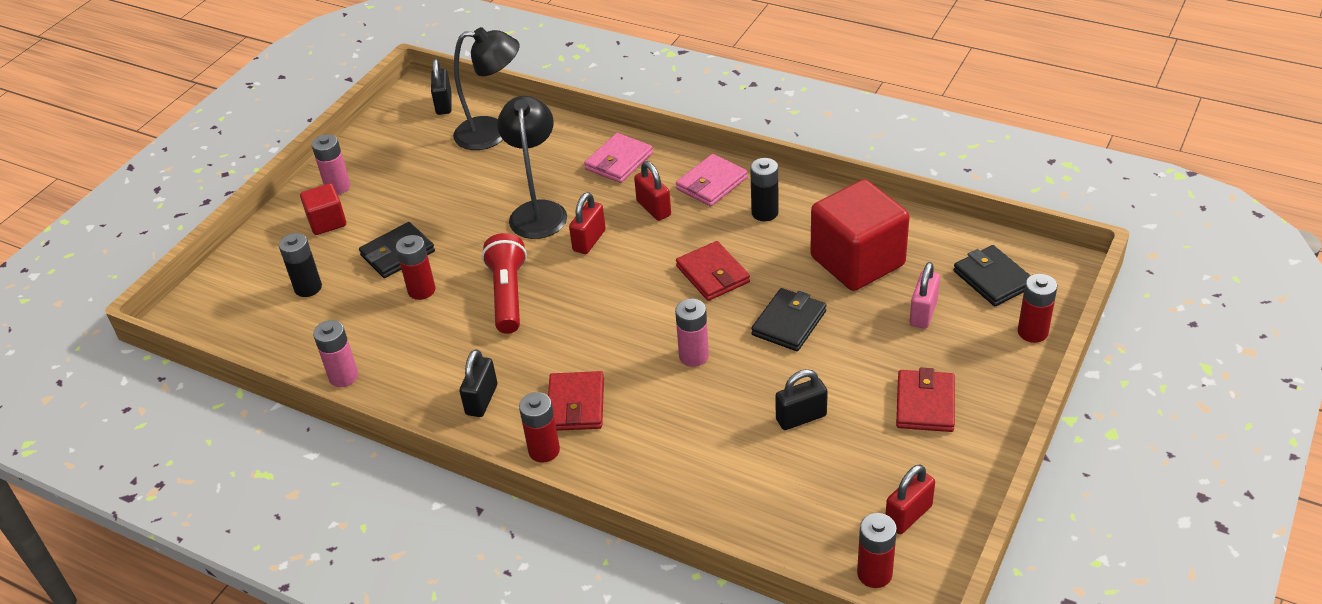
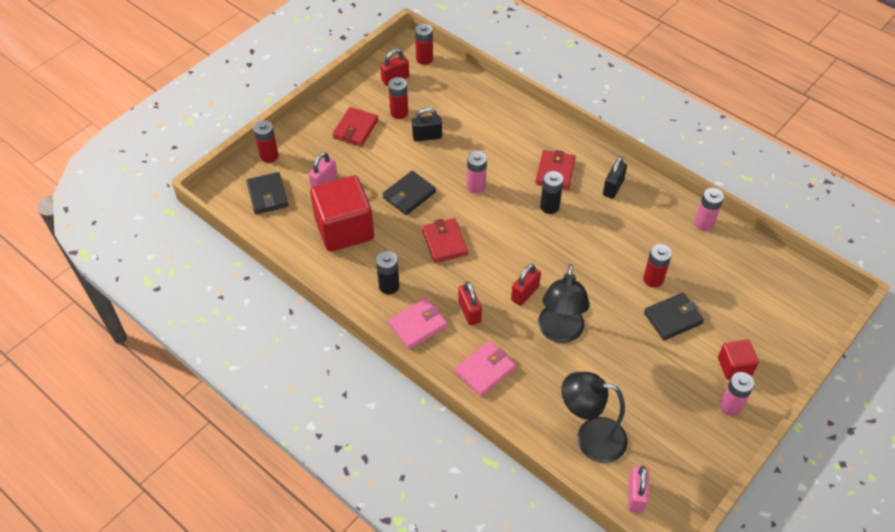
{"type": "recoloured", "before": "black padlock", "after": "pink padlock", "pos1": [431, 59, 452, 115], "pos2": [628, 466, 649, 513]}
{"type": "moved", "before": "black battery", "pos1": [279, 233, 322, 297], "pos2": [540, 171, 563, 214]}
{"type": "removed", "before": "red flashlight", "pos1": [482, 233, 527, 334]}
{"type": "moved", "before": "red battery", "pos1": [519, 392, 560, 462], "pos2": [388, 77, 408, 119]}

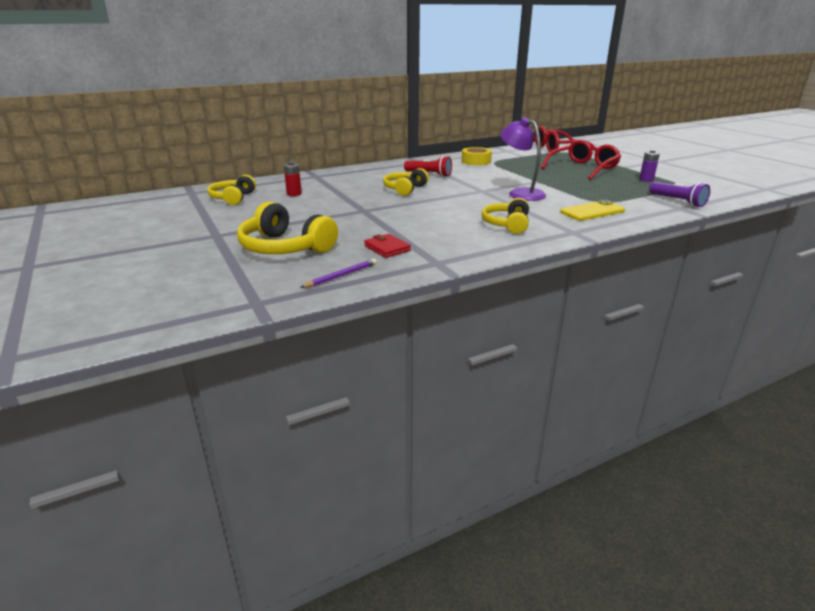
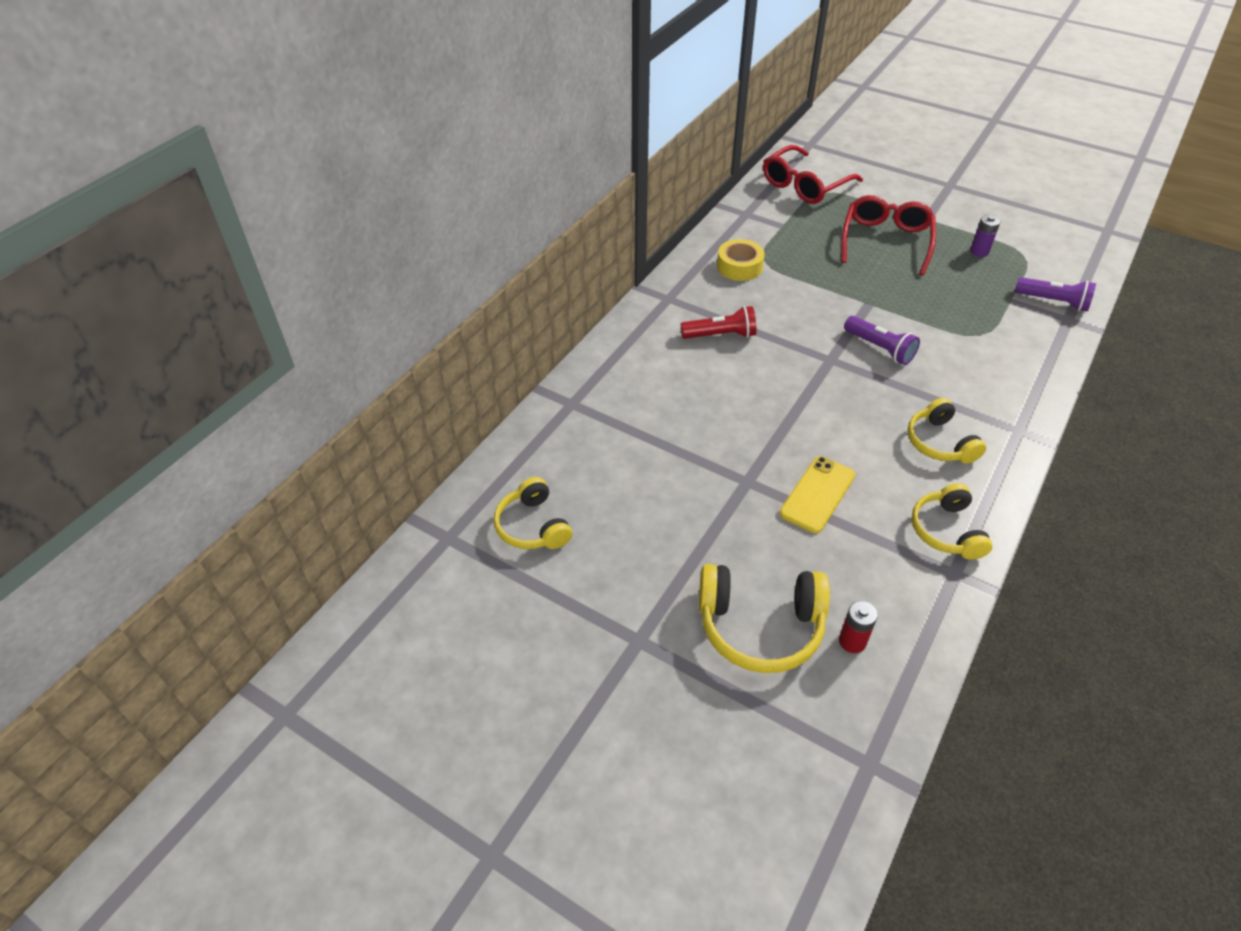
{"type": "replaced", "before": "purple lamp", "after": "purple flashlight", "pos1": [500, 117, 546, 201], "pos2": [844, 316, 920, 365]}
{"type": "moved", "before": "red battery", "pos1": [284, 162, 302, 196], "pos2": [839, 601, 878, 653]}
{"type": "moved", "before": "yellow headphones", "pos1": [383, 168, 429, 196], "pos2": [911, 483, 993, 560]}
{"type": "moved", "before": "yellow phone", "pos1": [560, 200, 625, 221], "pos2": [780, 456, 855, 533]}
{"type": "removed", "before": "red wallet", "pos1": [364, 234, 411, 258]}
{"type": "removed", "before": "purple pencil", "pos1": [300, 258, 377, 288]}

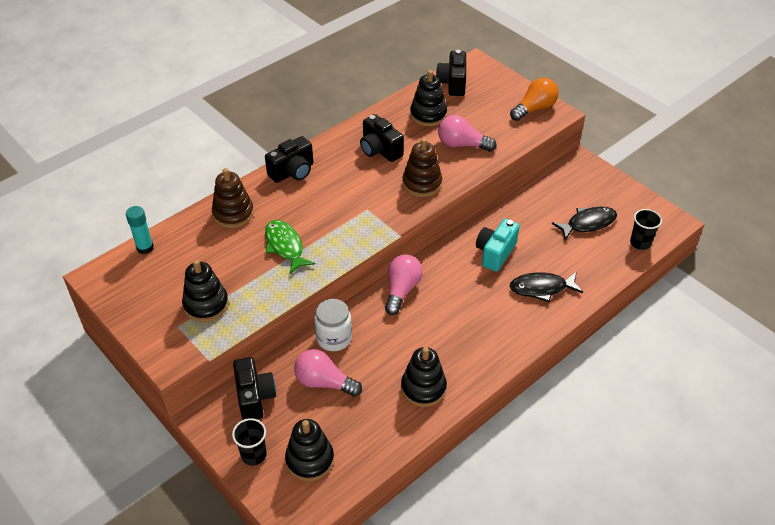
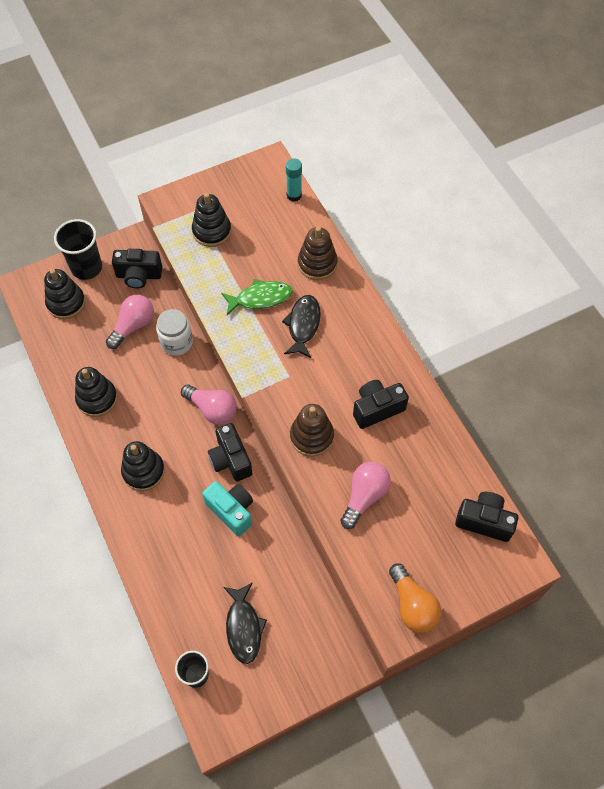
{"type": "moved", "before": "black stacking toy", "pos1": [410, 70, 447, 127], "pos2": [121, 441, 165, 491]}
{"type": "moved", "before": "black camera", "pos1": [265, 136, 313, 183], "pos2": [208, 423, 253, 481]}
{"type": "moved", "before": "black fish", "pos1": [510, 272, 583, 302], "pos2": [282, 295, 321, 358]}
{"type": "resized", "before": "black cup", "pos1": [232, 418, 267, 466], "pos2": [54, 219, 102, 280], "scale": 1.57}

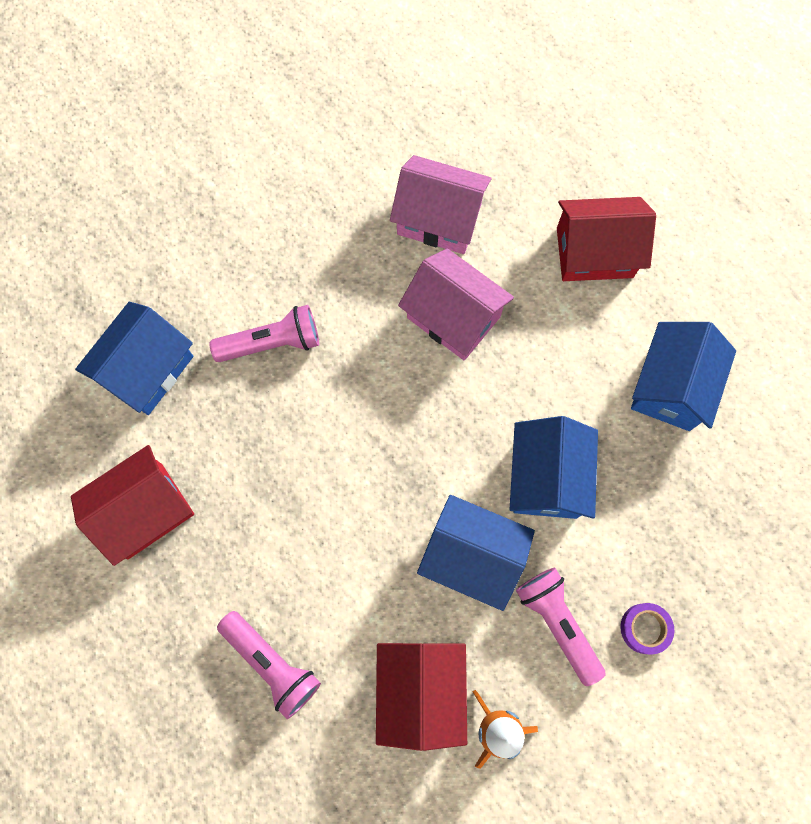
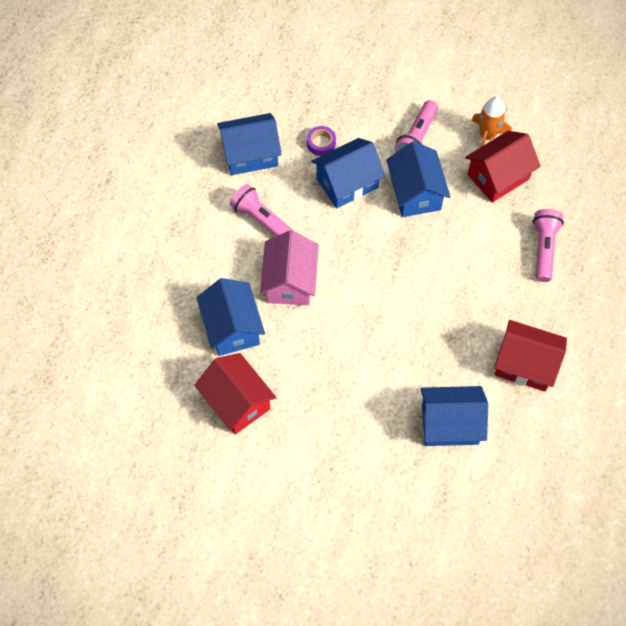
{"type": "recoloured", "before": "pink house", "after": "blue house", "pos1": [390, 155, 491, 254], "pos2": [196, 278, 265, 356]}
{"type": "moved", "before": "red house", "pos1": [557, 197, 656, 281], "pos2": [195, 353, 276, 435]}
{"type": "moved", "before": "pink flashlight", "pos1": [209, 305, 319, 362], "pos2": [230, 184, 294, 236]}
{"type": "moved", "before": "purple tape", "pos1": [620, 603, 674, 654], "pos2": [307, 126, 336, 156]}

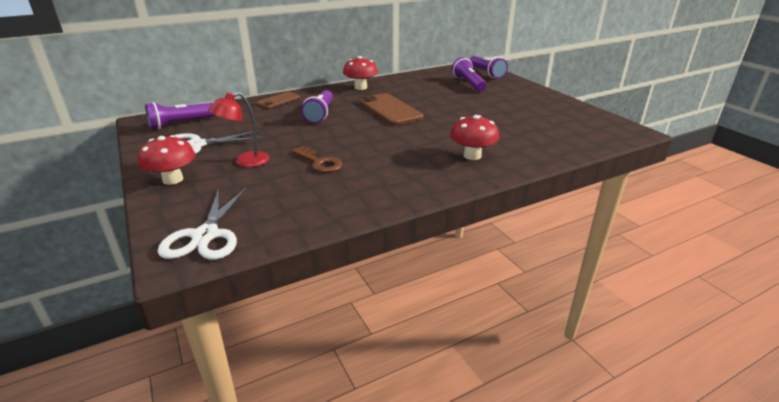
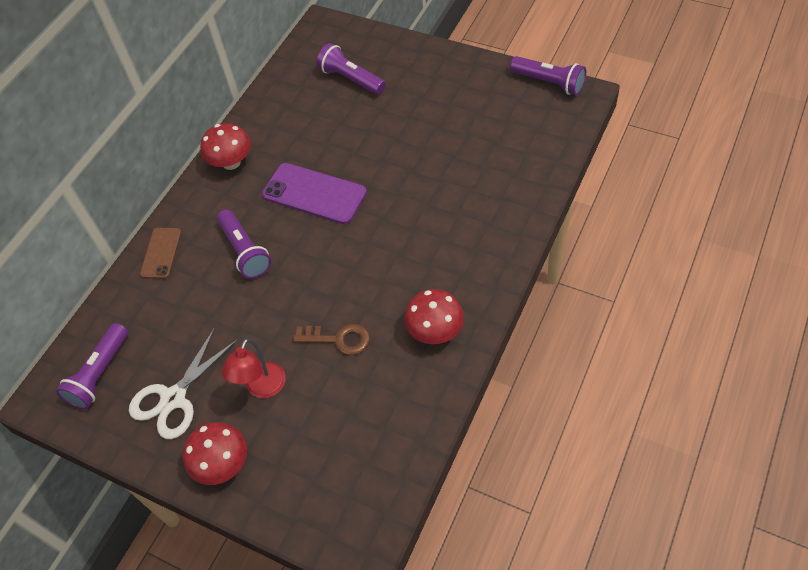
{"type": "moved", "before": "purple flashlight", "pos1": [470, 56, 508, 79], "pos2": [510, 56, 586, 95]}
{"type": "recoloured", "before": "brown phone", "after": "purple phone", "pos1": [359, 93, 424, 125], "pos2": [262, 163, 367, 224]}
{"type": "moved", "before": "red mushroom", "pos1": [450, 115, 499, 160], "pos2": [404, 289, 464, 344]}
{"type": "removed", "before": "white scissors", "pos1": [158, 187, 247, 260]}

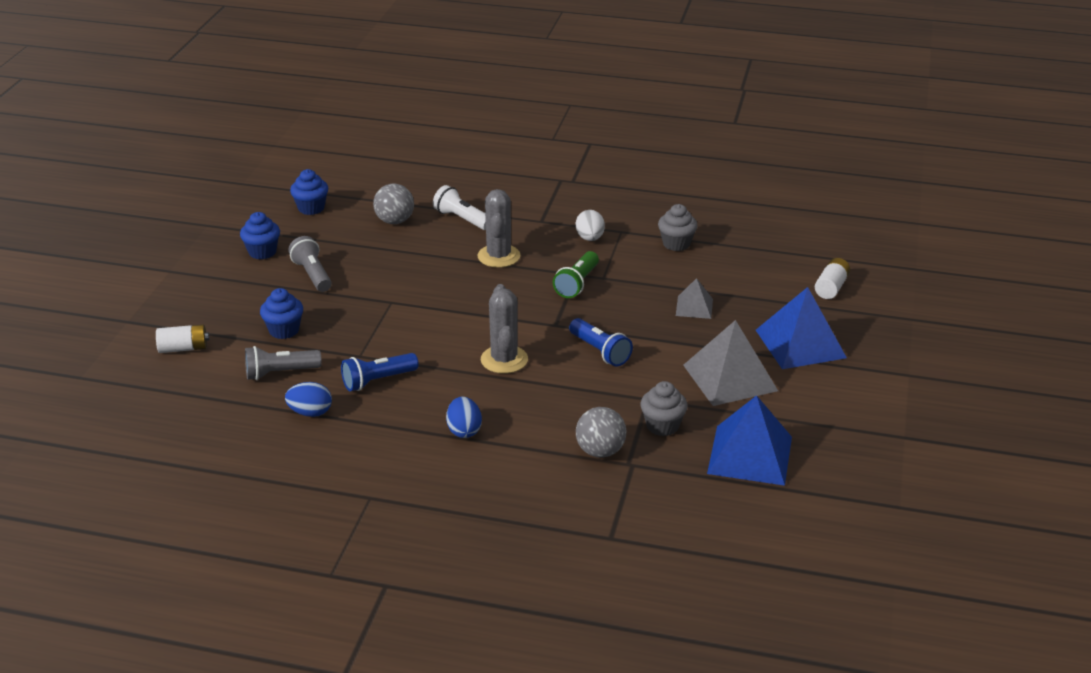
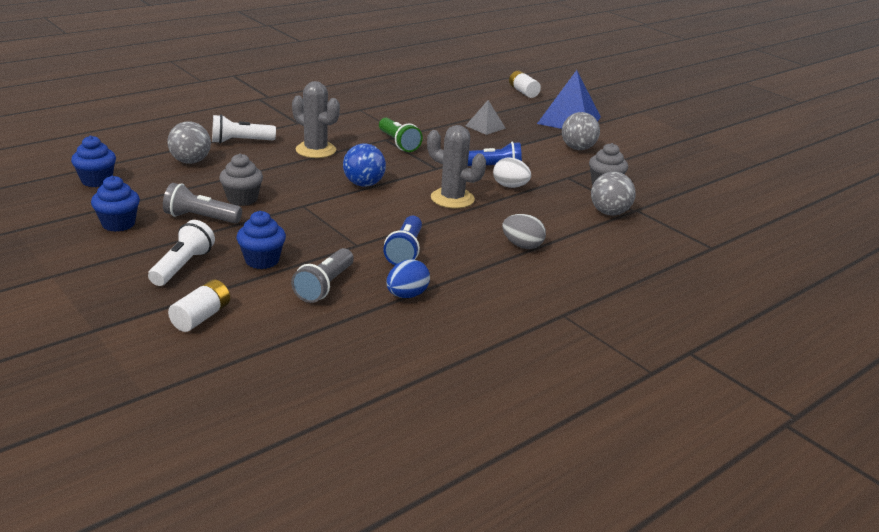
{"type": "moved", "before": "grey cupcake", "pos1": [658, 204, 698, 251], "pos2": [219, 153, 263, 206]}
{"type": "moved", "before": "white egg", "pos1": [575, 210, 605, 241], "pos2": [493, 157, 531, 188]}
{"type": "replaced", "before": "grey pyramid", "after": "grey ball", "pos1": [683, 320, 778, 406], "pos2": [562, 112, 600, 150]}
{"type": "removed", "before": "blue pyramid", "pos1": [707, 395, 792, 486]}
{"type": "recoloured", "before": "blue egg", "after": "grey egg", "pos1": [446, 397, 482, 438], "pos2": [502, 214, 546, 249]}
{"type": "added", "after": "blue ball", "pos2": [343, 144, 386, 187]}
{"type": "added", "after": "white flashlight", "pos2": [148, 220, 215, 286]}

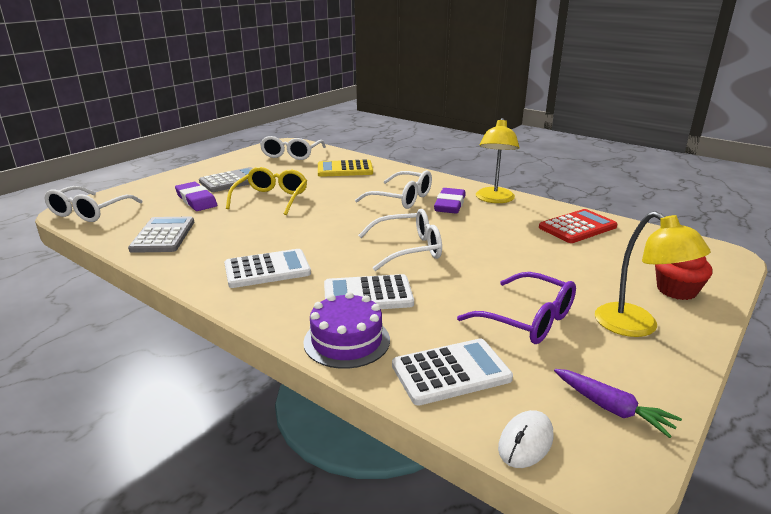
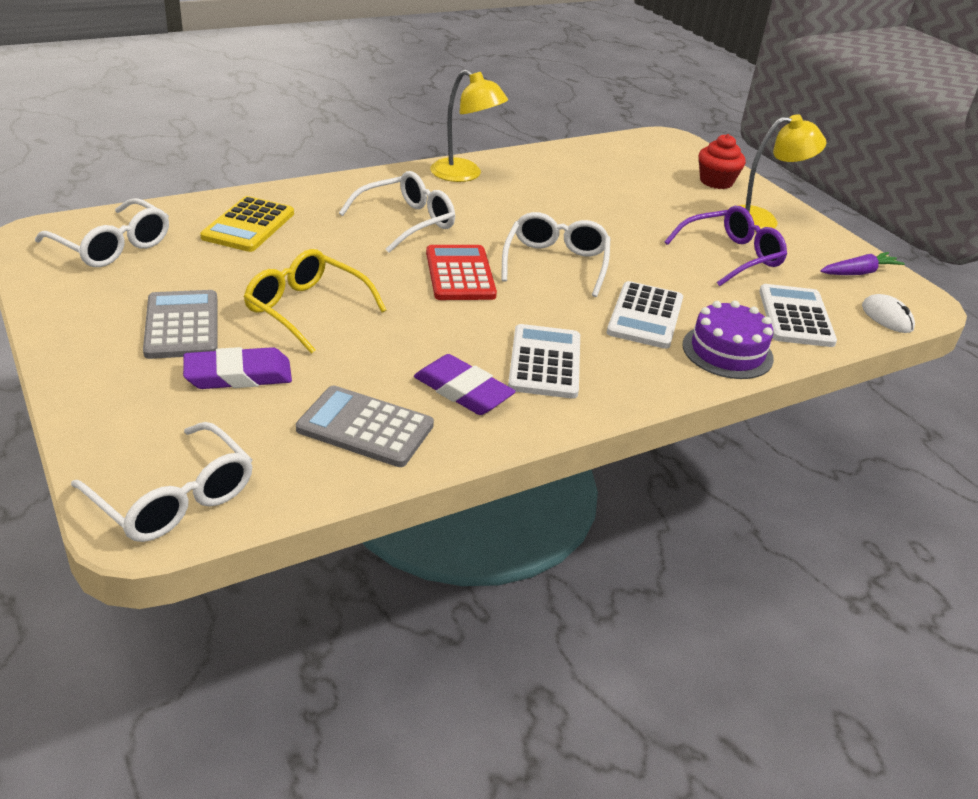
{"type": "moved", "before": "purple eraser", "pos1": [434, 188, 466, 214], "pos2": [414, 354, 516, 415]}
{"type": "moved", "before": "red calculator", "pos1": [539, 209, 618, 243], "pos2": [426, 245, 497, 300]}

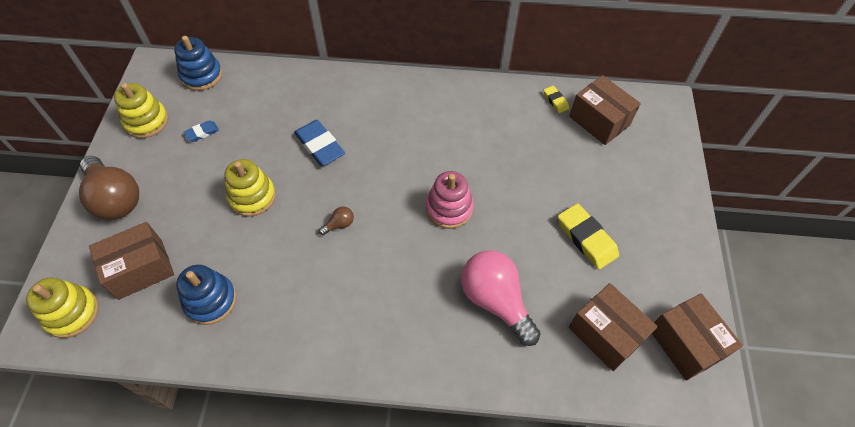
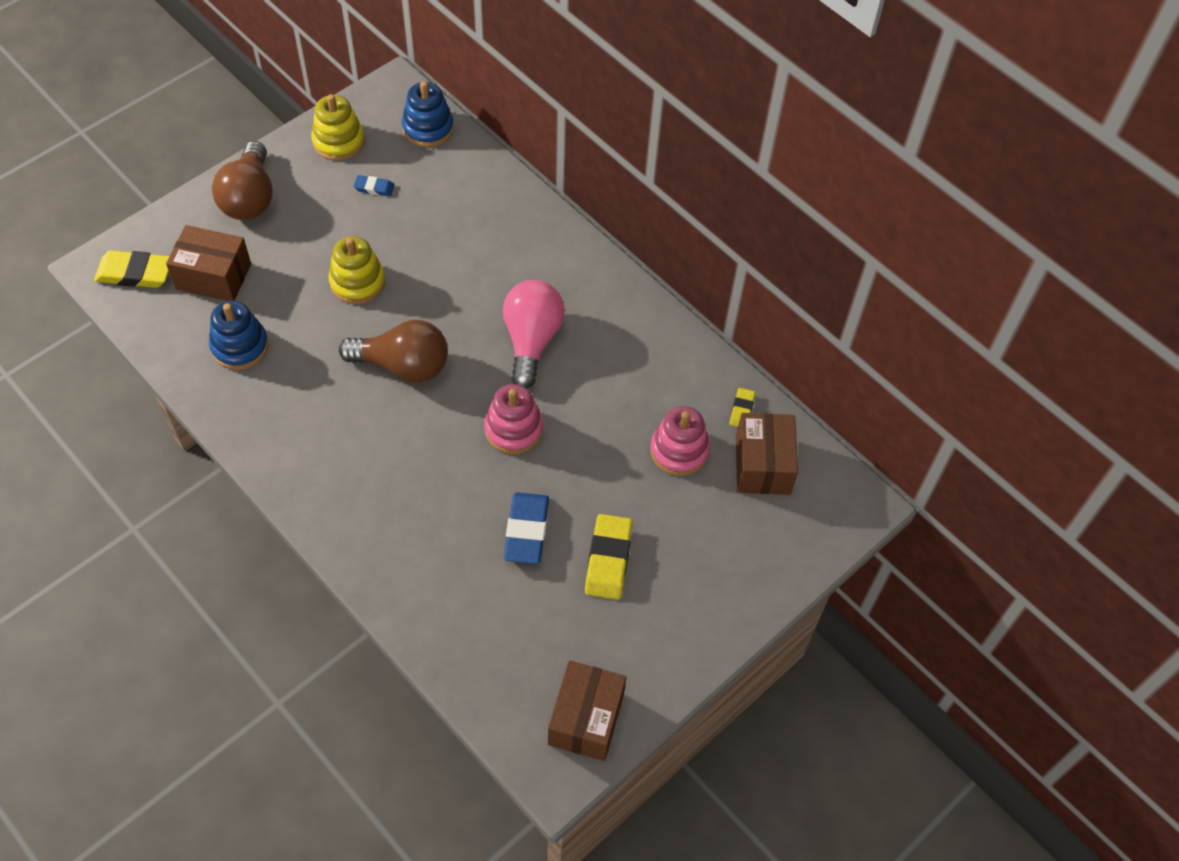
{"type": "moved", "before": "blue eraser", "pos1": [294, 120, 345, 166], "pos2": [504, 492, 549, 564]}
{"type": "resized", "before": "brown light bulb", "pos1": [319, 207, 354, 235], "pos2": [339, 320, 448, 383], "scale": 2.46}
{"type": "moved", "before": "pink light bulb", "pos1": [461, 250, 541, 346], "pos2": [503, 280, 565, 389]}
{"type": "replaced", "before": "yellow stacking toy", "after": "yellow eraser", "pos1": [26, 277, 99, 338], "pos2": [94, 250, 169, 288]}
{"type": "removed", "before": "brown box", "pos1": [568, 283, 658, 371]}
{"type": "added", "after": "pink stacking toy", "pos2": [650, 406, 710, 476]}

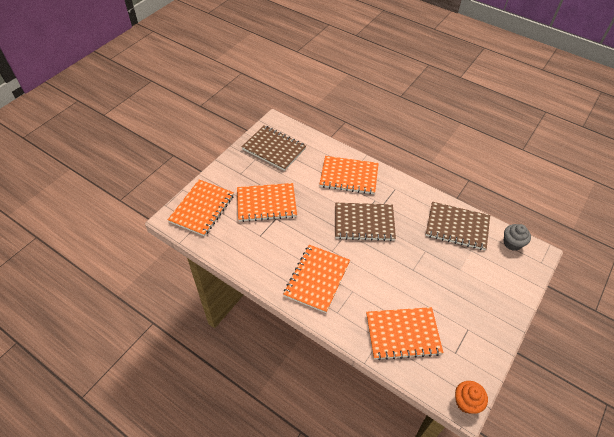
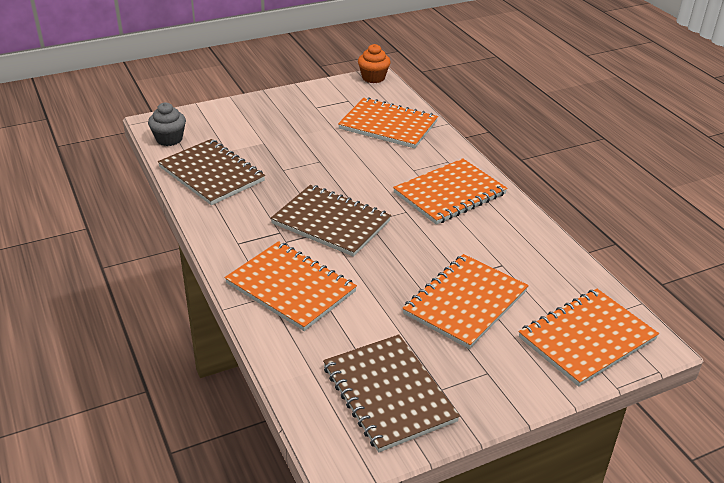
{"type": "turned", "before": "orange notebook", "pos1": [237, 183, 297, 222], "pos2": [402, 254, 529, 349], "turn": -75}

